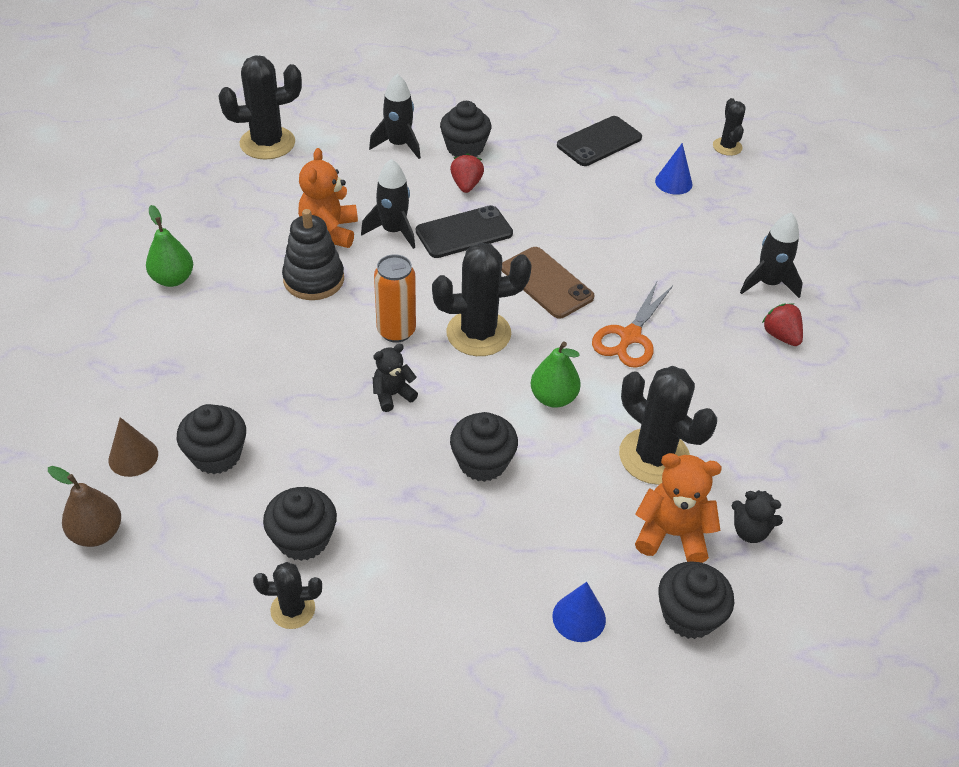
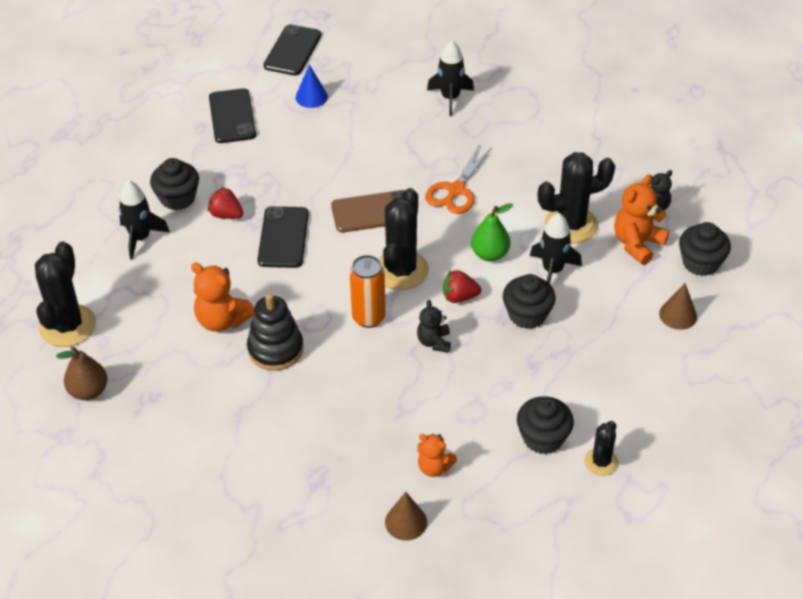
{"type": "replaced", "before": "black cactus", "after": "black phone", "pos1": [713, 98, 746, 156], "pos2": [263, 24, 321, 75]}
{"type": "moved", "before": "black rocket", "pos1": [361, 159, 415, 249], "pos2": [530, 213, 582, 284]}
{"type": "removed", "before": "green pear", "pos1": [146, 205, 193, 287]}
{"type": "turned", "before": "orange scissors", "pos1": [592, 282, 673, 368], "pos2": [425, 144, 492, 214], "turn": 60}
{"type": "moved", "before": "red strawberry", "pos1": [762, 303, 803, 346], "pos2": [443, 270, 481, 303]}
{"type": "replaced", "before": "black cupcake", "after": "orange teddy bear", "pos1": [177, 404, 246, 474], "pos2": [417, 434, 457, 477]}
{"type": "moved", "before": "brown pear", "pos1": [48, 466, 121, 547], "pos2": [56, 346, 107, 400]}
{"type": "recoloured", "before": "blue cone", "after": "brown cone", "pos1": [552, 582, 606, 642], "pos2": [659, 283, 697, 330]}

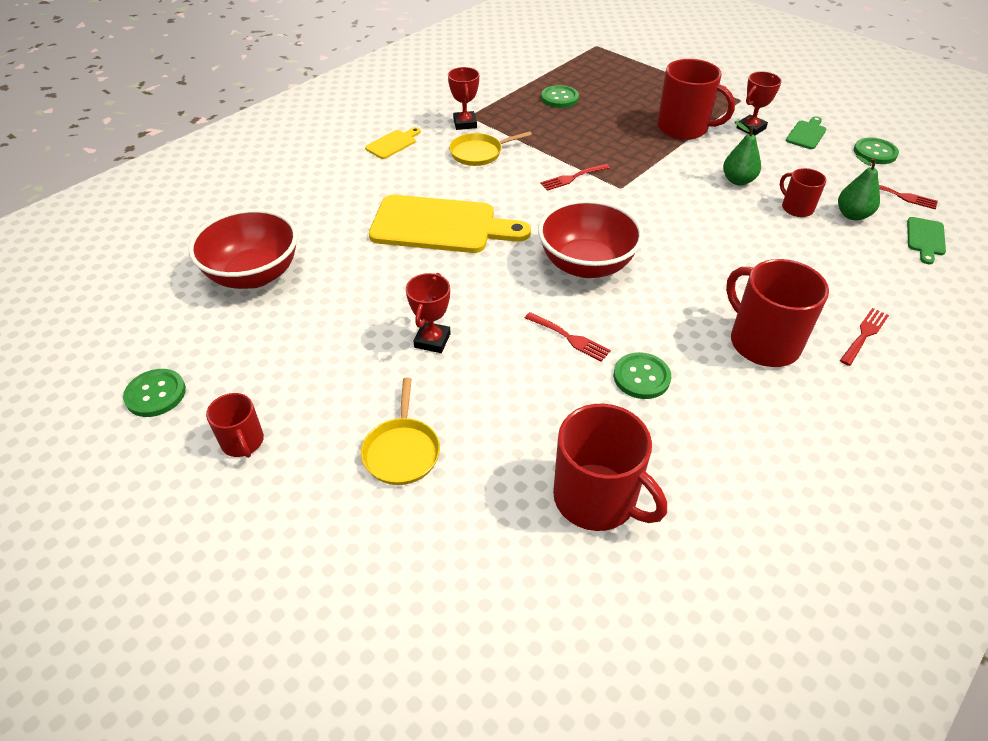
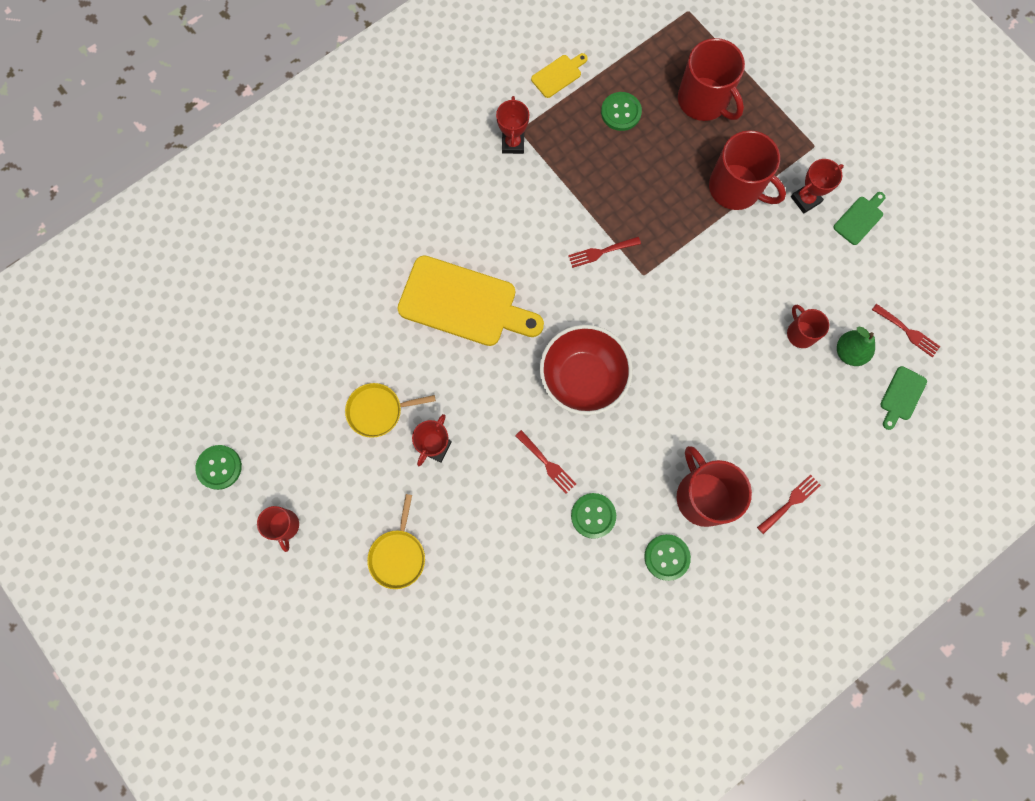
{"type": "removed", "before": "green pear", "pos1": [723, 121, 761, 185]}
{"type": "moved", "before": "yellow cutting board", "pos1": [365, 127, 421, 159], "pos2": [531, 53, 588, 98]}
{"type": "moved", "before": "yellow pan", "pos1": [449, 131, 532, 166], "pos2": [345, 383, 436, 438]}
{"type": "moved", "before": "green button", "pos1": [854, 137, 899, 164], "pos2": [644, 534, 691, 581]}
{"type": "removed", "before": "red bowl", "pos1": [188, 209, 298, 289]}
{"type": "moved", "before": "red mug", "pos1": [553, 404, 667, 531], "pos2": [678, 38, 745, 121]}

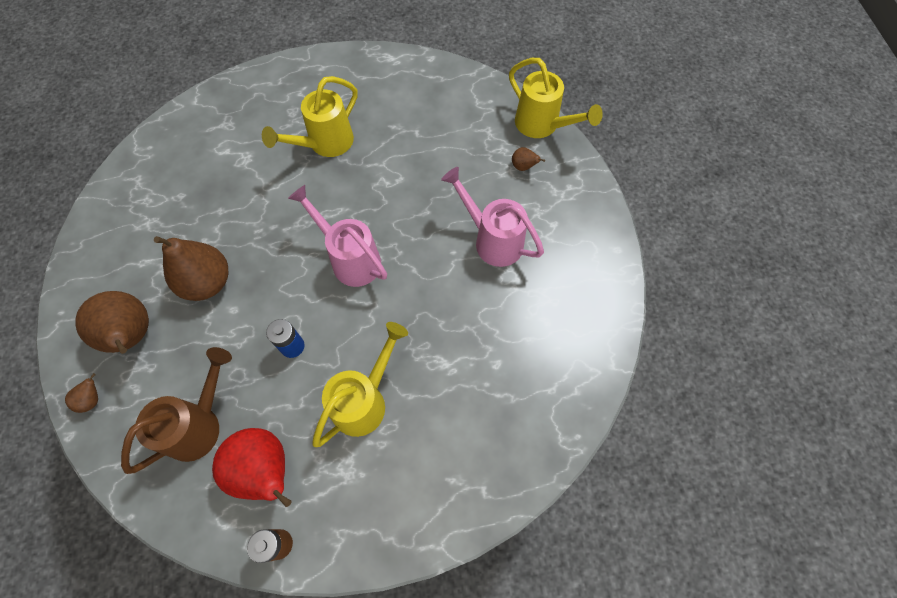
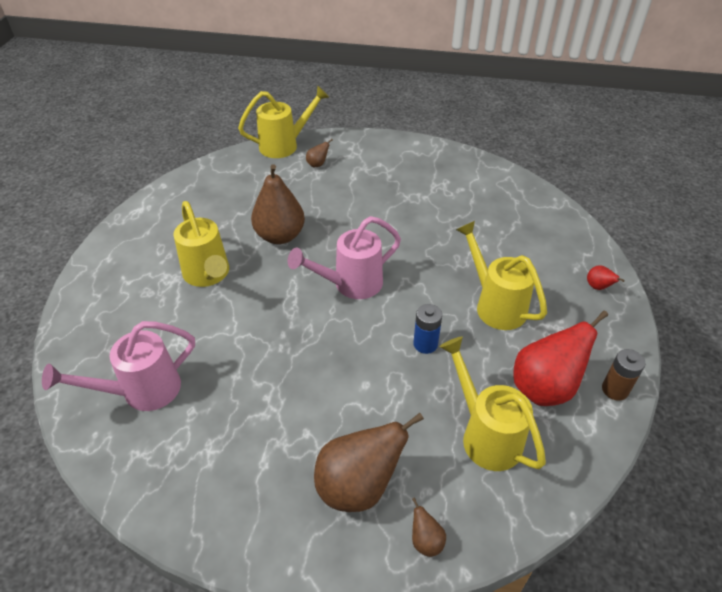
{"type": "moved", "before": "pink watering can", "pos1": [441, 167, 544, 267], "pos2": [42, 321, 195, 411]}
{"type": "moved", "before": "brown pear", "pos1": [154, 236, 229, 301], "pos2": [251, 164, 305, 244]}
{"type": "recoloured", "before": "brown watering can", "after": "yellow watering can", "pos1": [121, 347, 232, 474], "pos2": [439, 337, 546, 471]}
{"type": "added", "after": "red pear", "pos2": [587, 265, 625, 290]}

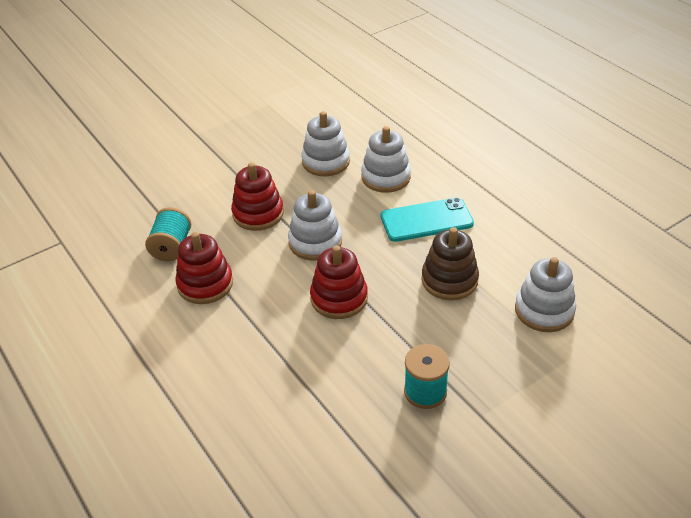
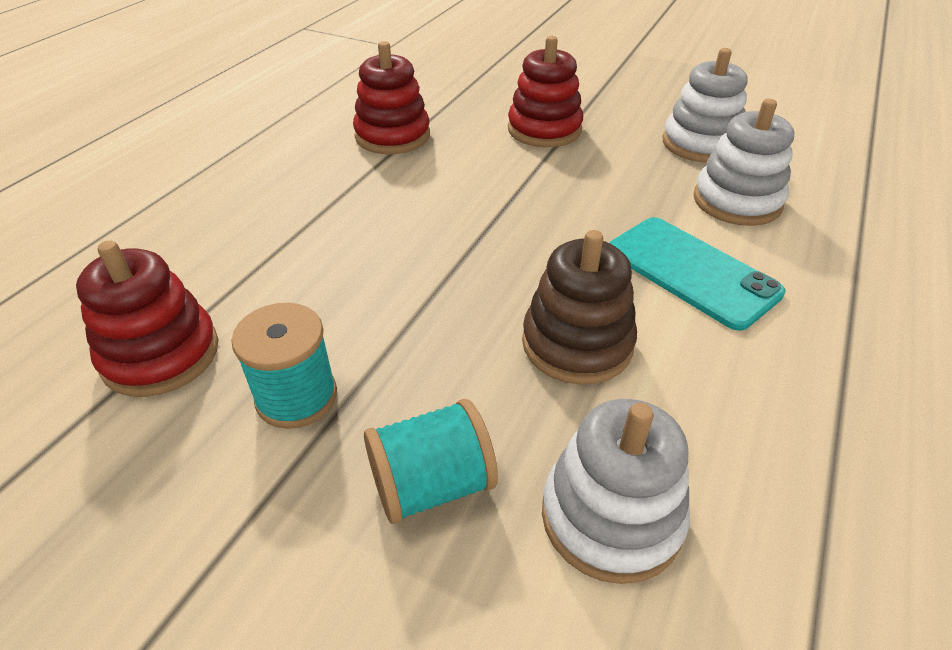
{"type": "removed", "before": "white stacking toy", "pos1": [288, 190, 342, 260]}
{"type": "moved", "before": "turquoise spool", "pos1": [145, 207, 191, 261], "pos2": [364, 399, 498, 524]}
{"type": "moved", "before": "red stacking toy", "pos1": [310, 245, 368, 319], "pos2": [76, 240, 218, 397]}

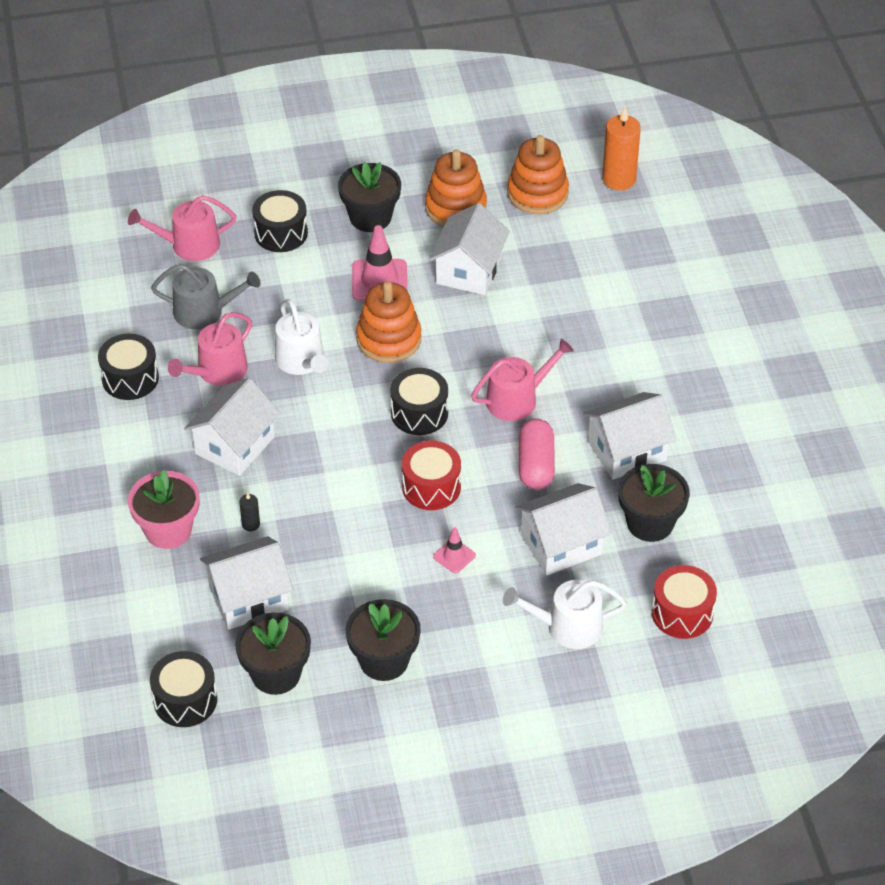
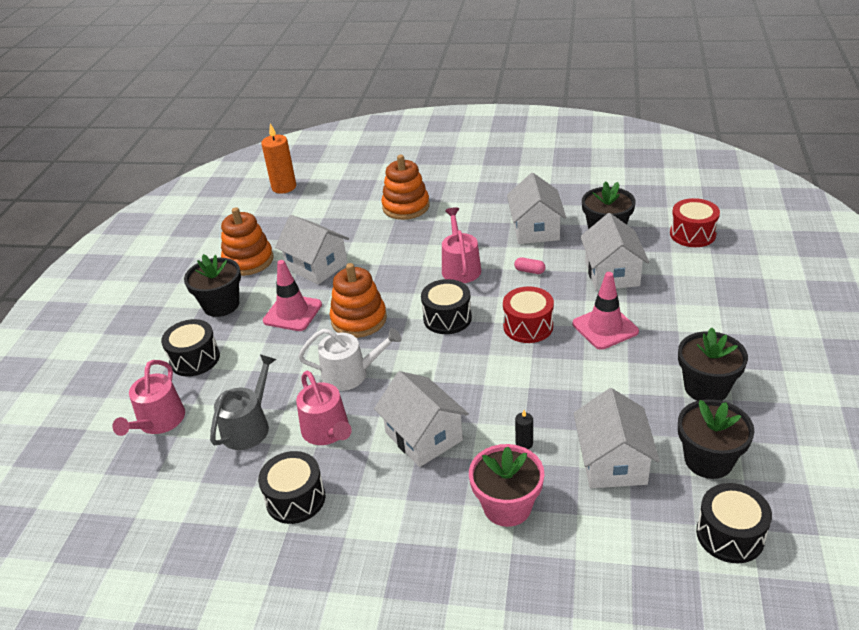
{"type": "moved", "before": "orange stacking toy", "pos1": [507, 135, 569, 214], "pos2": [381, 155, 429, 220]}
{"type": "resized", "before": "pink capsule", "pos1": [519, 419, 555, 490], "pos2": [514, 257, 546, 274], "scale": 0.49}
{"type": "resized", "before": "pink traffic cone", "pos1": [433, 527, 476, 573], "pos2": [573, 272, 639, 350], "scale": 1.85}
{"type": "removed", "before": "white watering can", "pos1": [503, 580, 627, 649]}

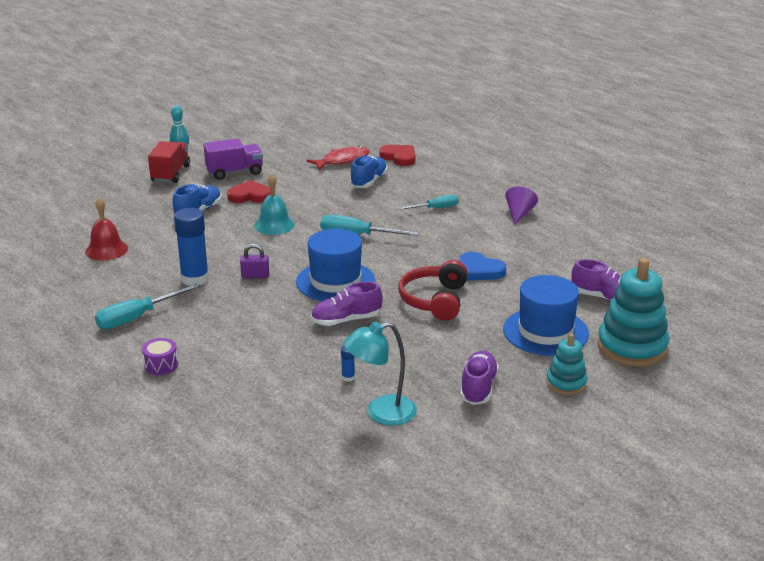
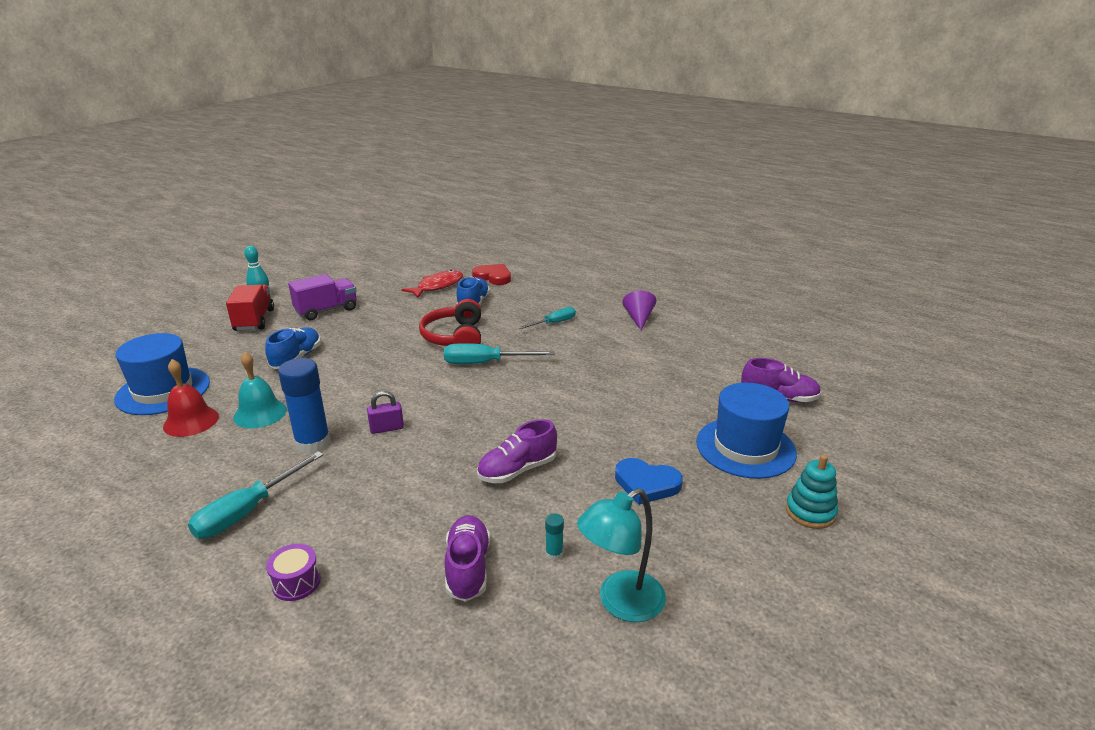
{"type": "moved", "before": "turquoise bell", "pos1": [254, 174, 295, 235], "pos2": [233, 352, 287, 428]}
{"type": "removed", "before": "red heart", "pos1": [227, 180, 271, 203]}
{"type": "moved", "before": "blue hat", "pos1": [296, 229, 375, 301], "pos2": [114, 333, 210, 415]}
{"type": "moved", "before": "blue heart", "pos1": [459, 252, 506, 281], "pos2": [615, 458, 683, 505]}
{"type": "removed", "before": "turquoise stacking toy", "pos1": [597, 258, 670, 367]}
{"type": "moved", "before": "red headphones", "pos1": [398, 260, 468, 321], "pos2": [419, 299, 481, 346]}
{"type": "recoloured", "before": "blue glue stick", "after": "turquoise glue stick", "pos1": [341, 346, 355, 382], "pos2": [545, 514, 564, 560]}
{"type": "moved", "before": "purple shoe", "pos1": [460, 351, 499, 405], "pos2": [445, 515, 490, 602]}

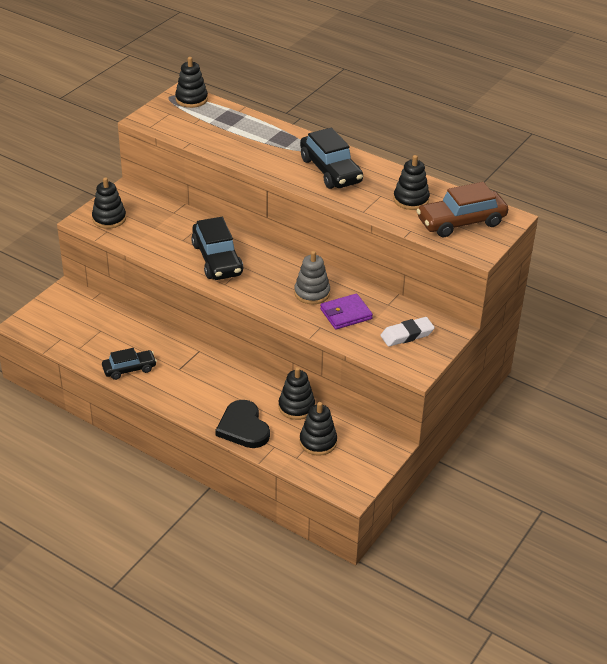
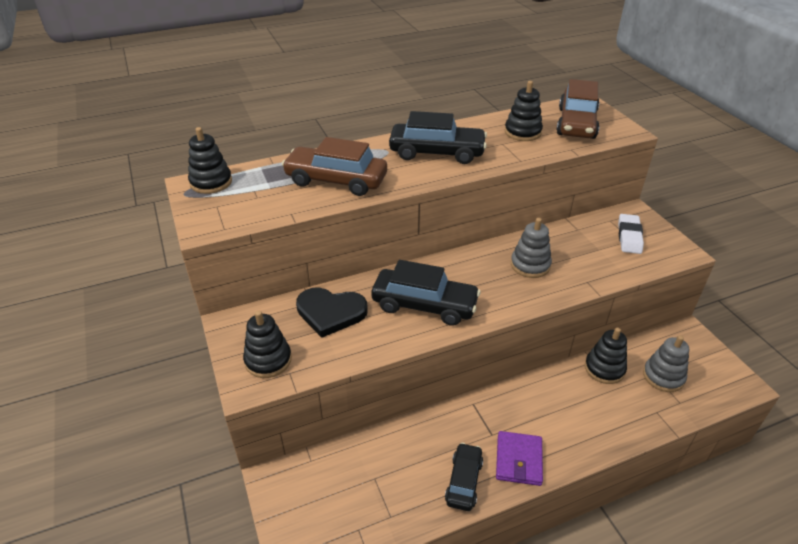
{"type": "moved", "before": "purple wallet", "pos1": [320, 294, 373, 330], "pos2": [496, 431, 543, 486]}
{"type": "moved", "before": "black heart", "pos1": [215, 400, 270, 448], "pos2": [296, 288, 368, 338]}
{"type": "recoloured", "before": "black stacking toy", "after": "grey stacking toy", "pos1": [299, 402, 337, 456], "pos2": [643, 335, 689, 392]}
{"type": "added", "after": "brown car", "pos2": [282, 137, 387, 196]}

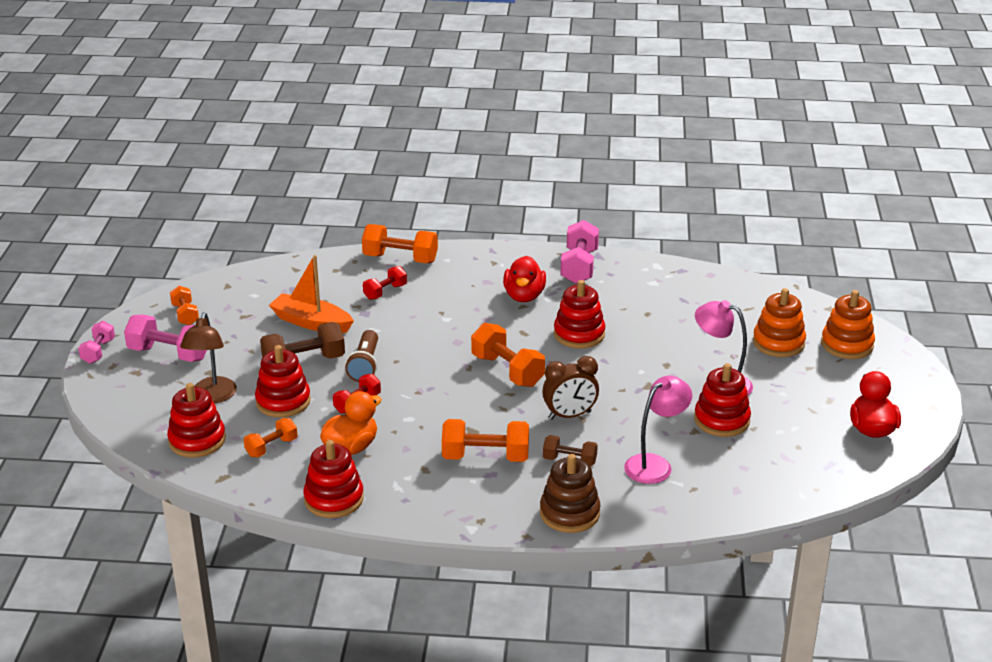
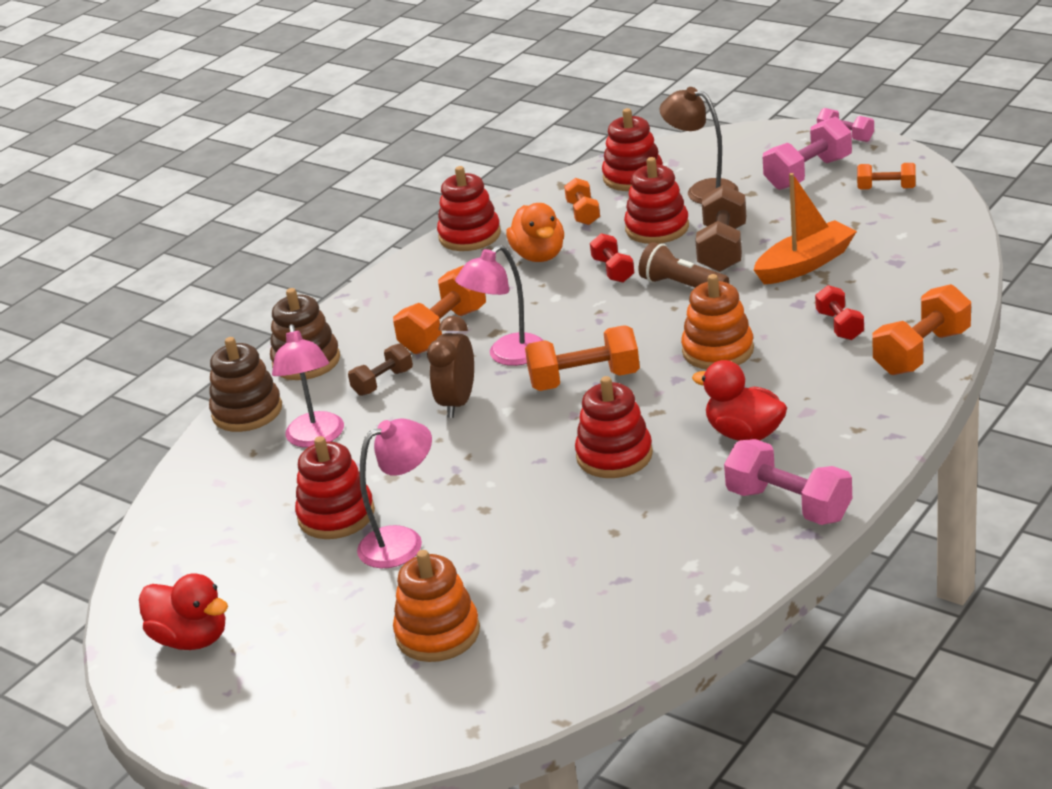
{"type": "moved", "before": "orange stacking toy", "pos1": [821, 290, 875, 359], "pos2": [681, 274, 754, 370]}
{"type": "added", "after": "pink lamp", "pos2": [455, 245, 544, 366]}
{"type": "added", "after": "brown stacking toy", "pos2": [209, 337, 282, 432]}

